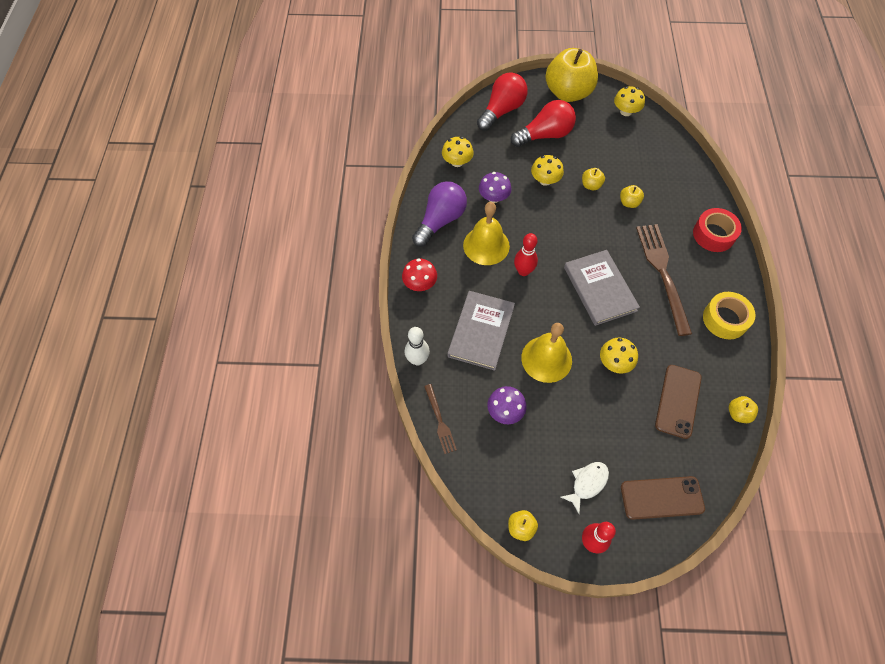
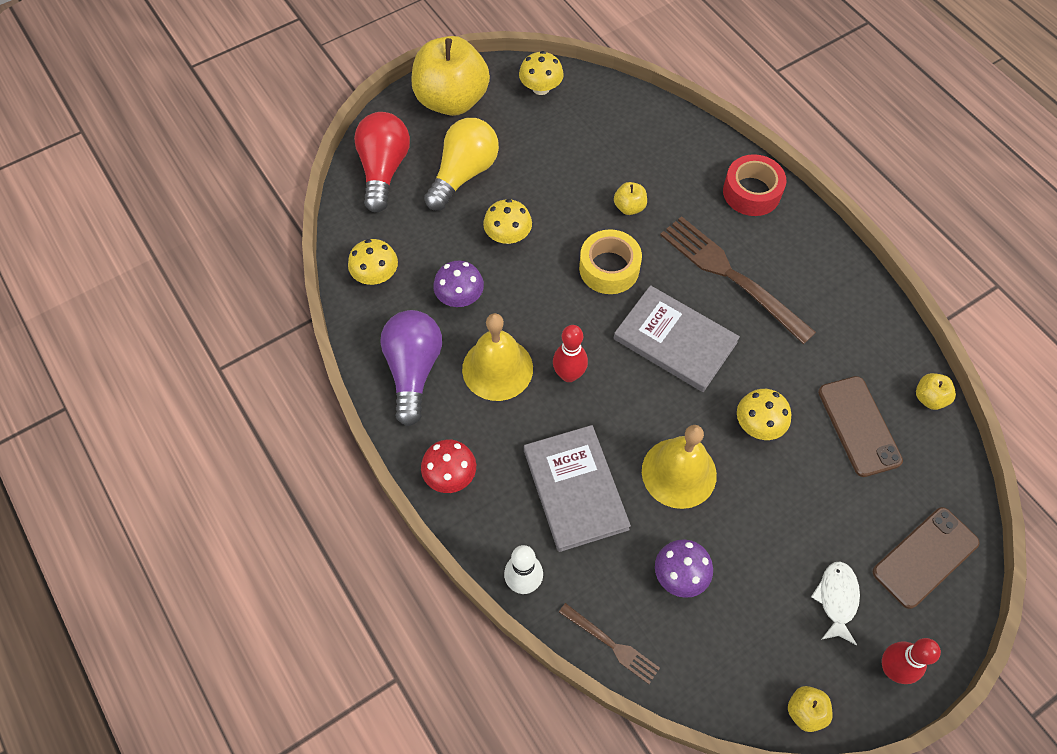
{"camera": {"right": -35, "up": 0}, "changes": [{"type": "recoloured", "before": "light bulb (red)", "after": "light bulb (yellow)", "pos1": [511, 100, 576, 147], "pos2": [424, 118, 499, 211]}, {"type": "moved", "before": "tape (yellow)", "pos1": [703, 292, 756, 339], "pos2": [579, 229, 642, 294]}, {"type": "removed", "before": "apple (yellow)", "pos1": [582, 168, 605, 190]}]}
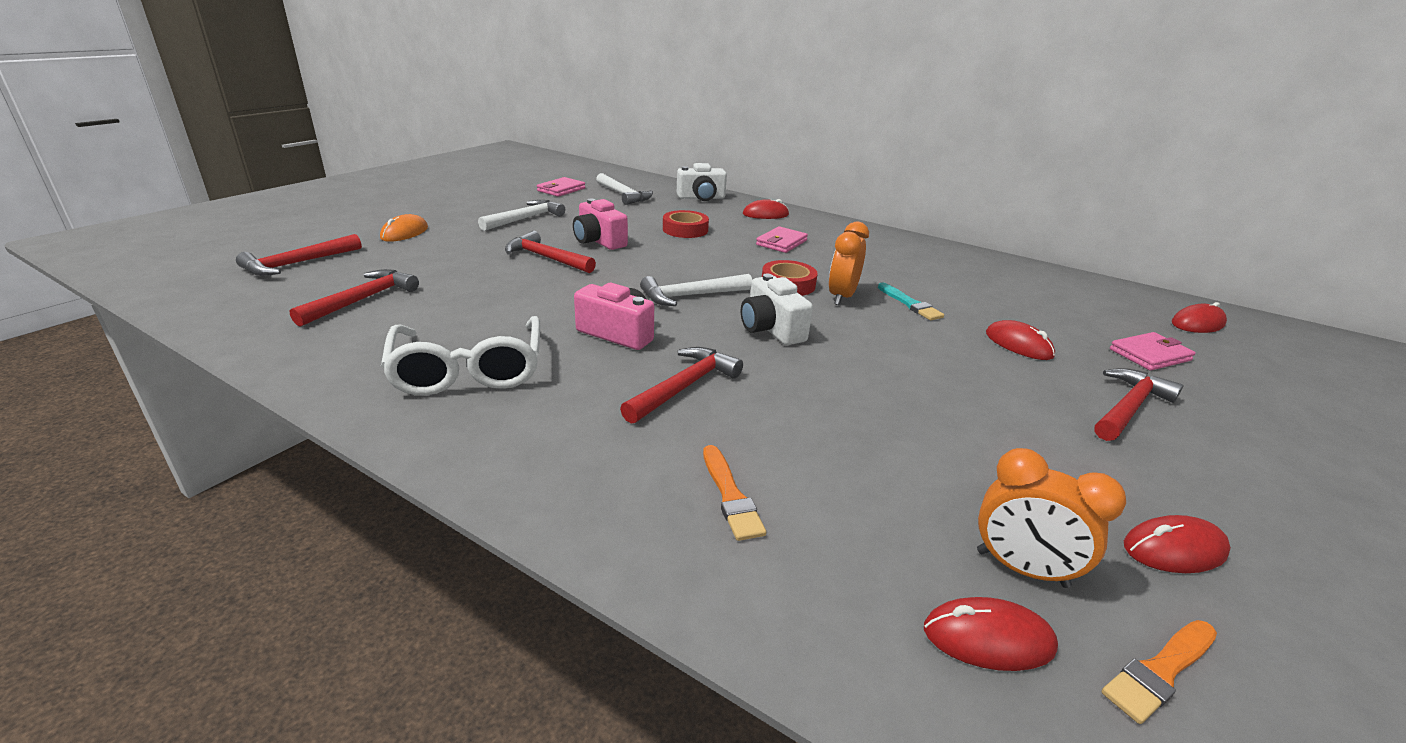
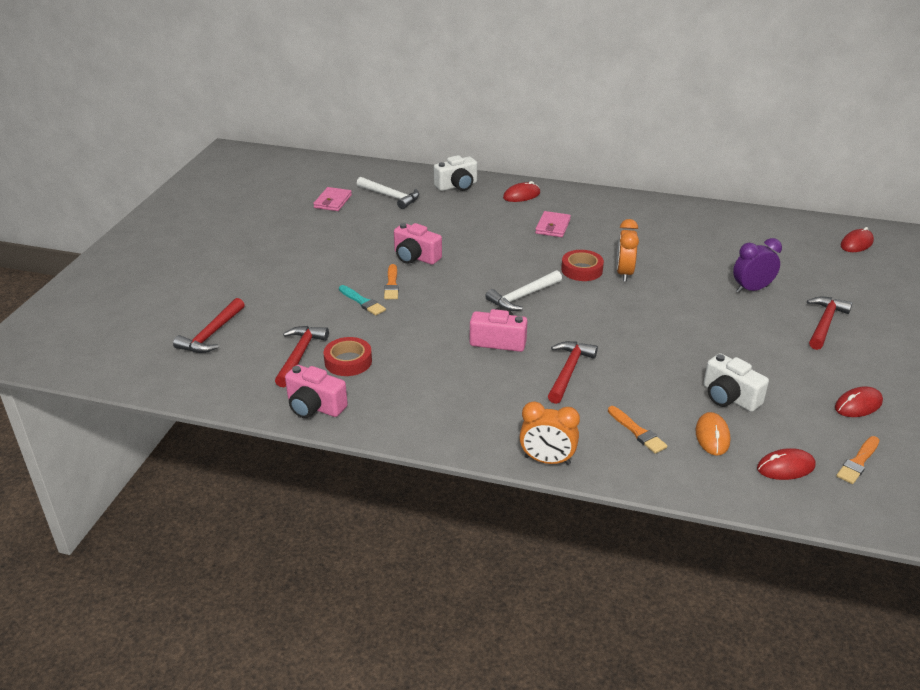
{"camera": {"right": -15, "up": 5}, "changes": [{"type": "added", "after": "camera (pink)", "pos2": [285, 365, 348, 418]}, {"type": "moved", "before": "tape (red)", "pos1": [663, 210, 709, 238], "pos2": [324, 337, 372, 376]}, {"type": "moved", "before": "brush (turquoise)", "pos1": [878, 283, 944, 320], "pos2": [339, 285, 386, 316]}, {"type": "replaced", "before": "hammer (red)", "after": "brush (orange)", "pos1": [505, 231, 596, 273], "pos2": [384, 264, 399, 299]}, {"type": "moved", "before": "clock (orange)", "pos1": [977, 448, 1126, 588], "pos2": [519, 401, 580, 465]}, {"type": "moved", "before": "mouse (orange)", "pos1": [380, 214, 428, 242], "pos2": [696, 412, 730, 456]}, {"type": "moved", "before": "camera (white)", "pos1": [741, 274, 813, 345], "pos2": [704, 353, 769, 412]}, {"type": "replaced", "before": "mouse (red)", "after": "clock (purple)", "pos1": [986, 320, 1055, 360], "pos2": [733, 238, 782, 293]}, {"type": "removed", "before": "glasses (white)", "pos1": [381, 316, 540, 395]}, {"type": "removed", "before": "hammer (white)", "pos1": [478, 200, 565, 231]}, {"type": "removed", "before": "wallet (pink)", "pos1": [1110, 332, 1196, 371]}]}
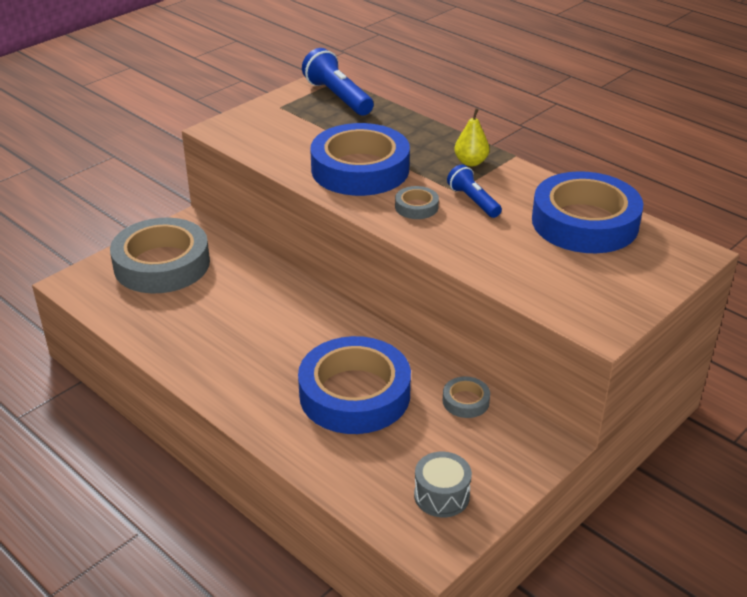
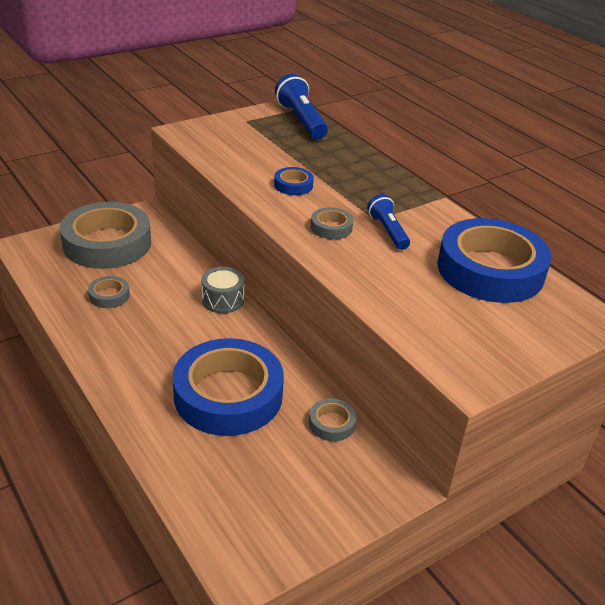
{"camera": {"right": 10, "up": 0}, "changes": [{"type": "added", "after": "tape (grey)", "pos2": [88, 276, 130, 308]}, {"type": "moved", "before": "drum (grey)", "pos1": [414, 452, 472, 517], "pos2": [201, 267, 245, 313]}, {"type": "resized", "before": "tape (blue)", "pos1": [310, 123, 410, 196], "pos2": [274, 167, 314, 195], "scale": 0.42}, {"type": "removed", "before": "pear (yellow)", "pos1": [454, 109, 489, 166]}]}
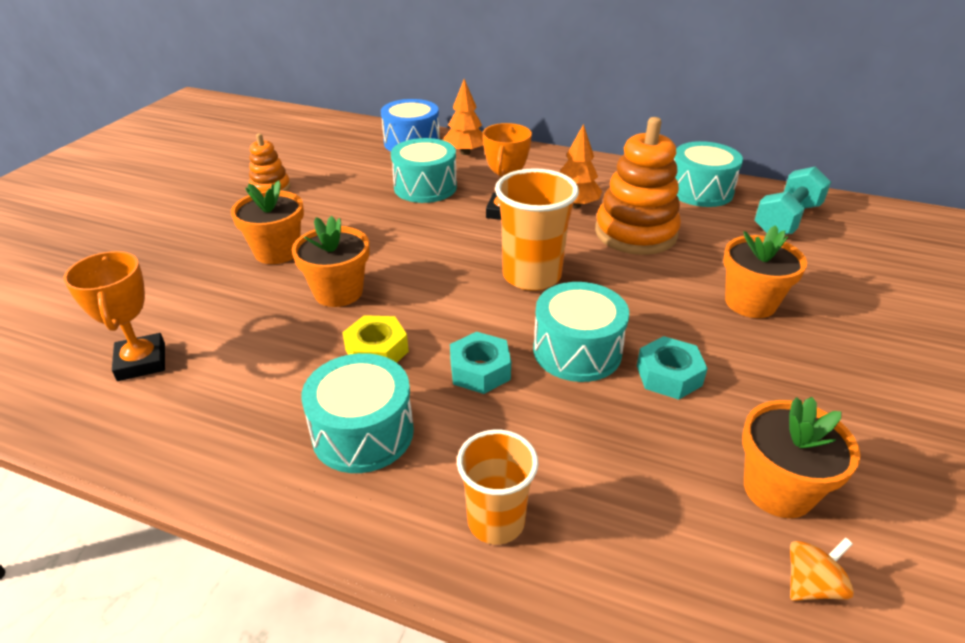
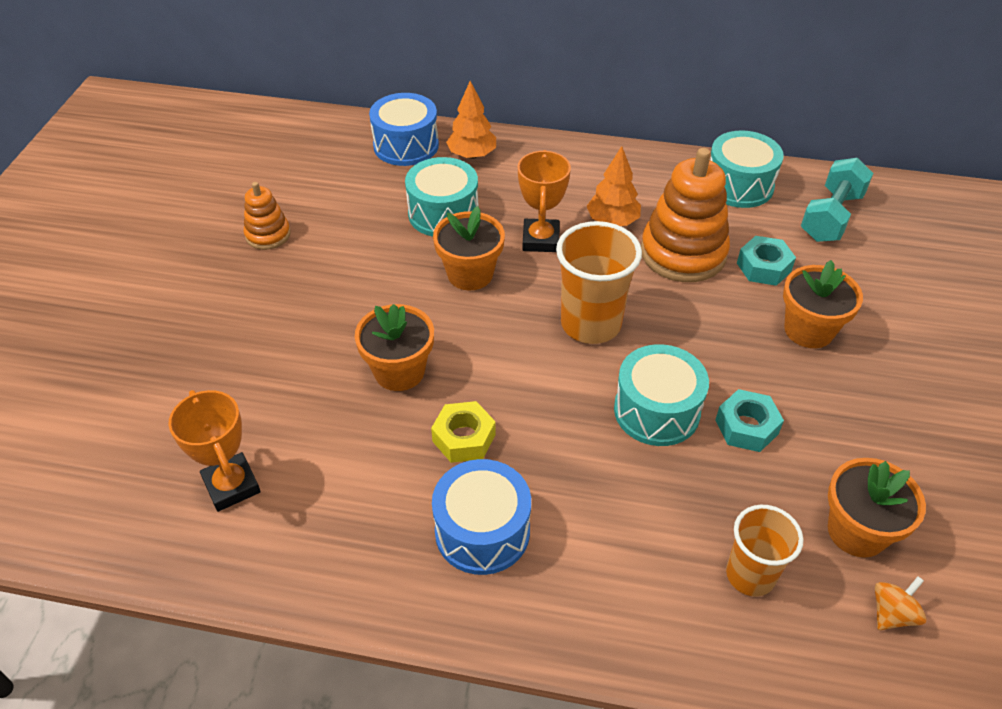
{"camera": {"right": -10, "up": 10}, "changes": [{"type": "recoloured", "before": "drum (turquoise)", "after": "drum (blue)", "pos1": [301, 353, 414, 473], "pos2": [432, 459, 531, 575]}, {"type": "moved", "before": "flower pot (orange)", "pos1": [231, 180, 304, 264], "pos2": [433, 206, 505, 290]}, {"type": "moved", "before": "cup (orange)", "pos1": [457, 430, 538, 545], "pos2": [726, 505, 804, 597]}, {"type": "moved", "before": "nut (turquoise)", "pos1": [450, 332, 511, 394], "pos2": [737, 236, 796, 286]}]}
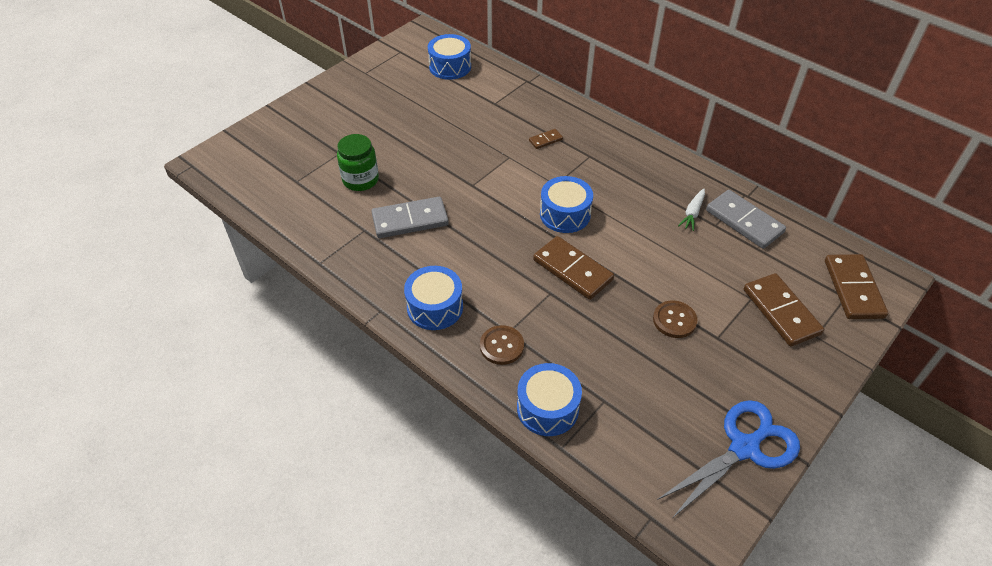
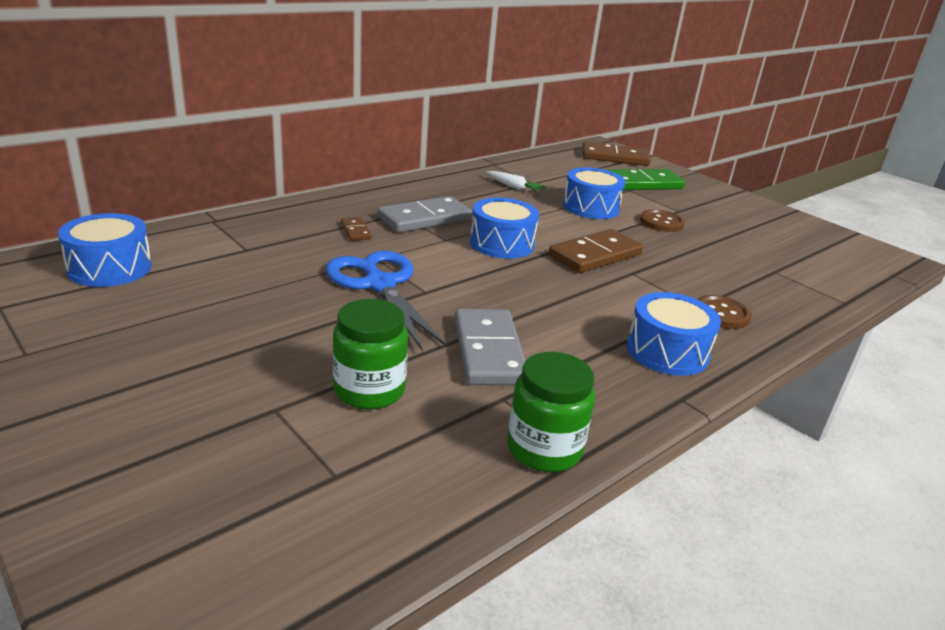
{"camera": {"right": -85, "up": -20}, "changes": [{"type": "moved", "before": "scissors (blue)", "pos1": [657, 400, 800, 517], "pos2": [326, 251, 448, 350]}, {"type": "moved", "before": "domino (grey)", "pos1": [706, 190, 786, 249], "pos2": [378, 196, 473, 233]}, {"type": "added", "after": "jar (green)", "pos2": [507, 352, 595, 472]}, {"type": "moved", "before": "drum (blue)", "pos1": [517, 363, 582, 436], "pos2": [563, 168, 626, 219]}, {"type": "recoloured", "before": "domino (brown)", "after": "domino (green)", "pos1": [744, 273, 824, 347], "pos2": [608, 169, 685, 190]}]}
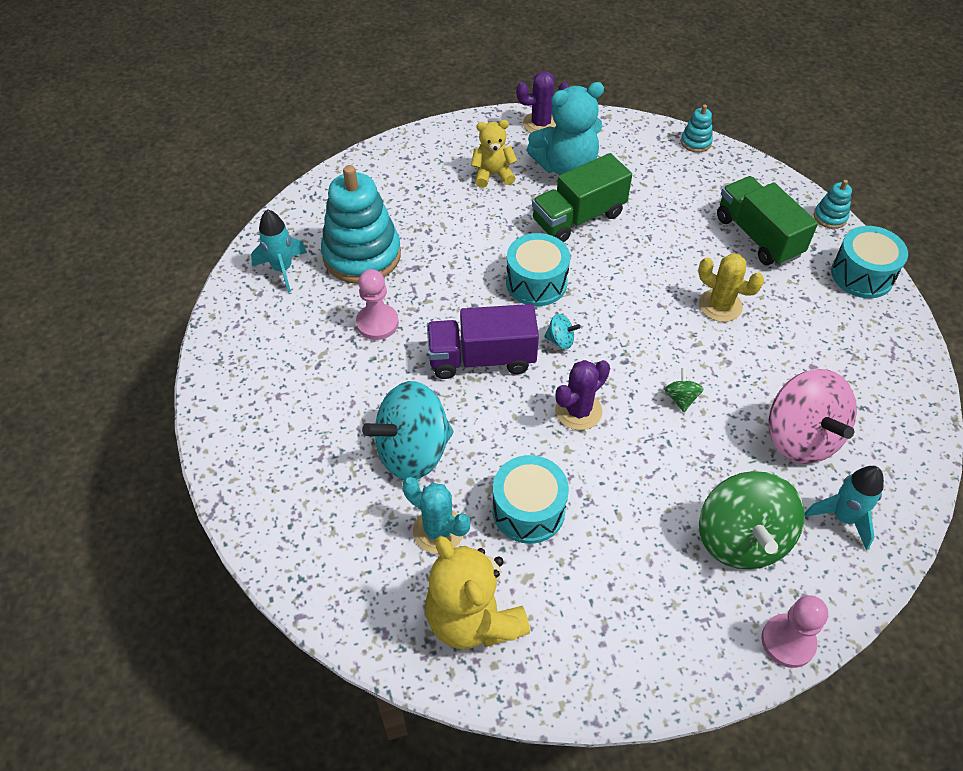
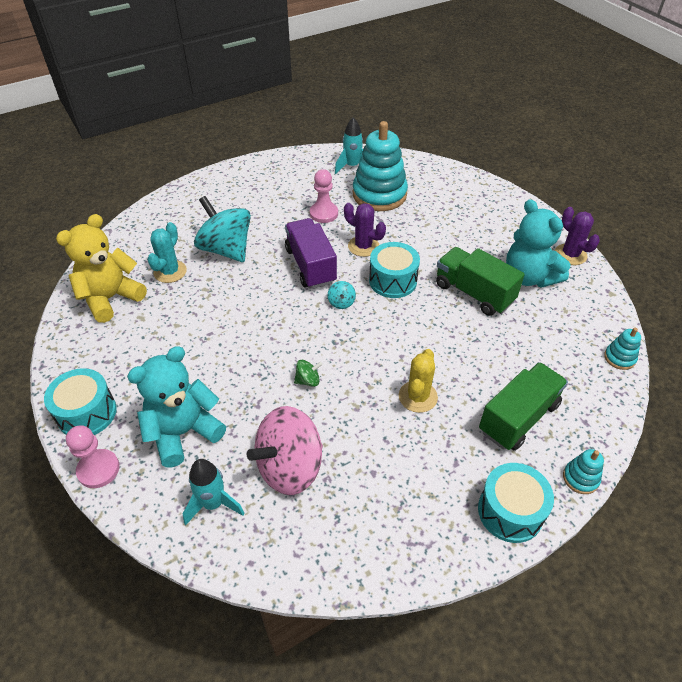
{"camera": {"right": 75, "up": -5}, "changes": [{"type": "moved", "before": "drum (turquoise)", "pos1": [492, 455, 569, 544], "pos2": [44, 368, 117, 435]}, {"type": "replaced", "before": "spinning top (green)", "after": "teddy bear (turquoise)", "pos1": [699, 471, 805, 569], "pos2": [127, 346, 226, 468]}, {"type": "moved", "before": "cactus (purple)", "pos1": [555, 360, 610, 430], "pos2": [344, 203, 386, 257]}, {"type": "removed", "before": "teddy bear (yellow)", "pos1": [471, 120, 517, 188]}]}
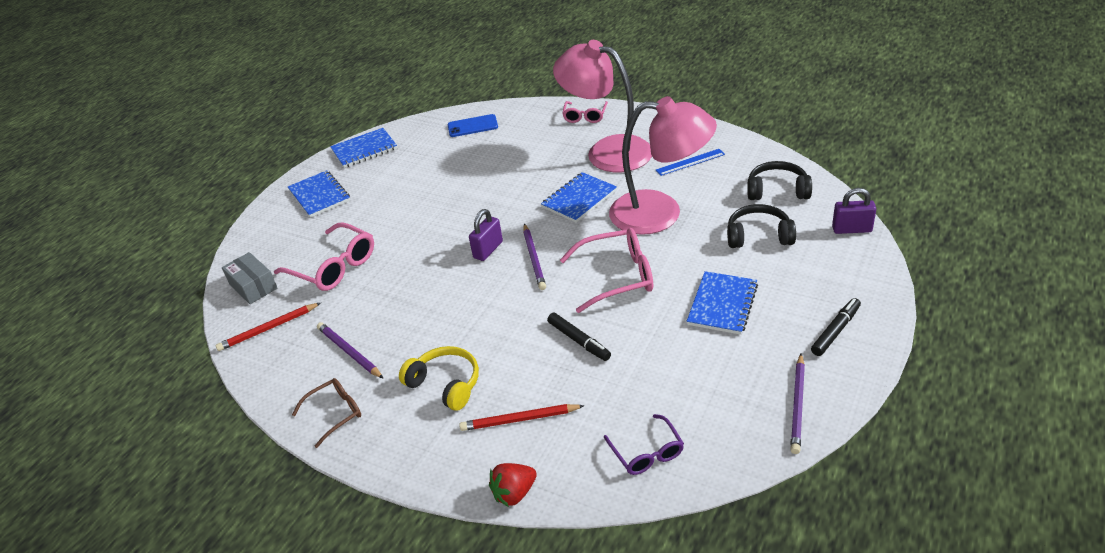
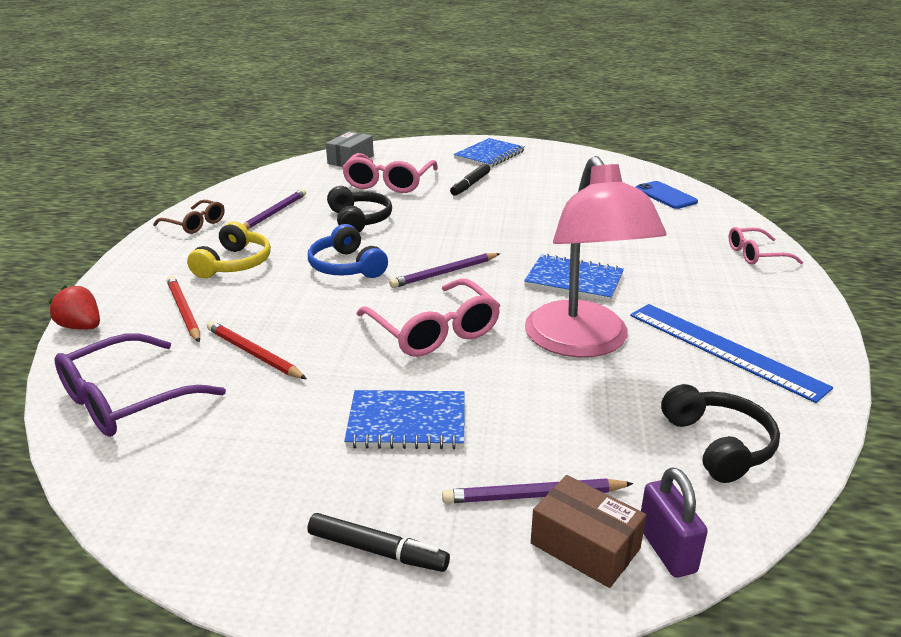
{"camera": {"right": 65, "up": -10}, "changes": [{"type": "resized", "before": "glasses (purple)", "pos1": [604, 414, 684, 475], "pos2": [54, 333, 226, 437], "scale": 1.65}, {"type": "moved", "before": "pencil (red)", "pos1": [216, 303, 321, 351], "pos2": [207, 321, 307, 379]}, {"type": "added", "after": "headphones (blue)", "pos2": [308, 224, 388, 278]}, {"type": "moved", "before": "headphones (black)", "pos1": [727, 204, 796, 248], "pos2": [327, 186, 392, 232]}, {"type": "moved", "before": "pencil (purple)", "pos1": [790, 354, 805, 454], "pos2": [442, 479, 634, 503]}, {"type": "moved", "before": "marker (black)", "pos1": [547, 313, 611, 361], "pos2": [450, 164, 490, 196]}, {"type": "added", "after": "box (brown)", "pos2": [531, 475, 646, 588]}, {"type": "resized", "before": "ruler (blue)", "pos1": [656, 149, 725, 176], "pos2": [630, 304, 833, 403], "scale": 1.78}, {"type": "removed", "before": "notebook (blue)", "pos1": [330, 128, 397, 168]}, {"type": "removed", "before": "padlock (purple)", "pos1": [469, 209, 503, 261]}, {"type": "removed", "before": "lamp (pink)", "pos1": [553, 40, 652, 172]}]}
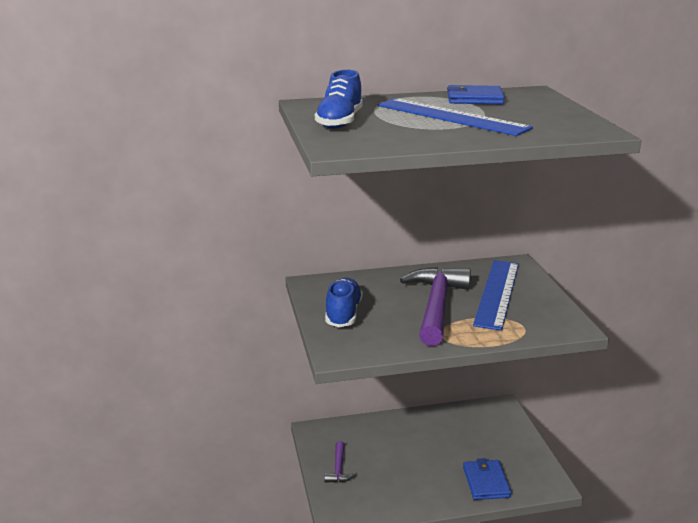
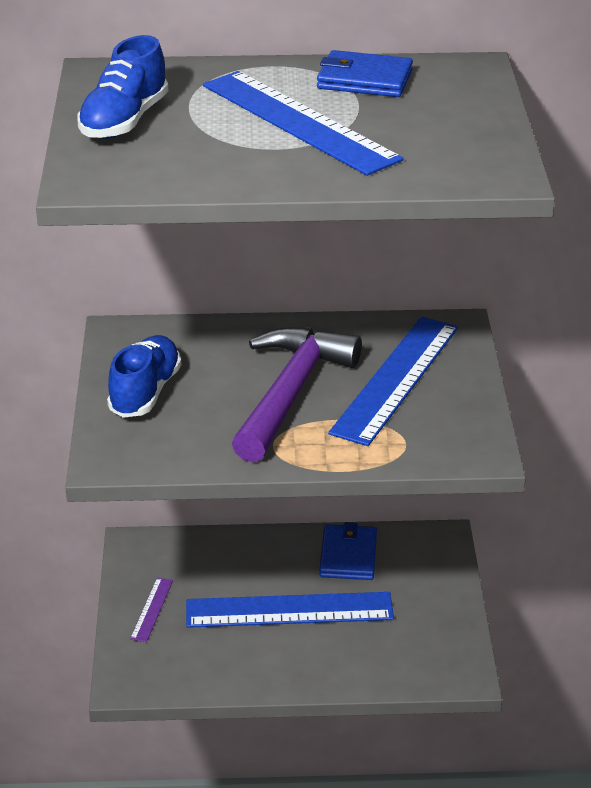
{"camera": {"right": 10, "up": 10}, "changes": [{"type": "replaced", "before": "hammer (purple)", "after": "ruler (purple)", "pos1": [324, 441, 356, 483], "pos2": [130, 578, 173, 642]}, {"type": "added", "after": "ruler (blue)", "pos2": [186, 592, 394, 628]}, {"type": "moved", "before": "wallet (blue)", "pos1": [463, 458, 511, 500], "pos2": [320, 522, 377, 580]}]}
